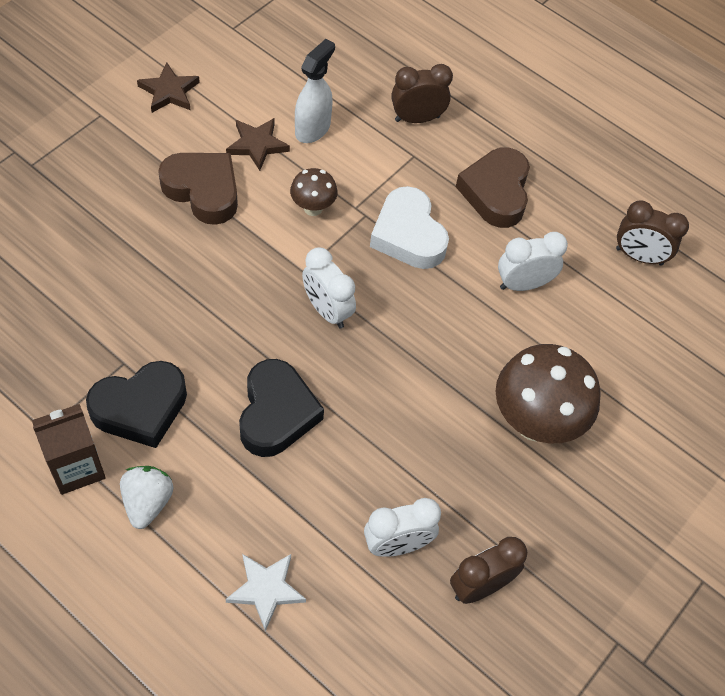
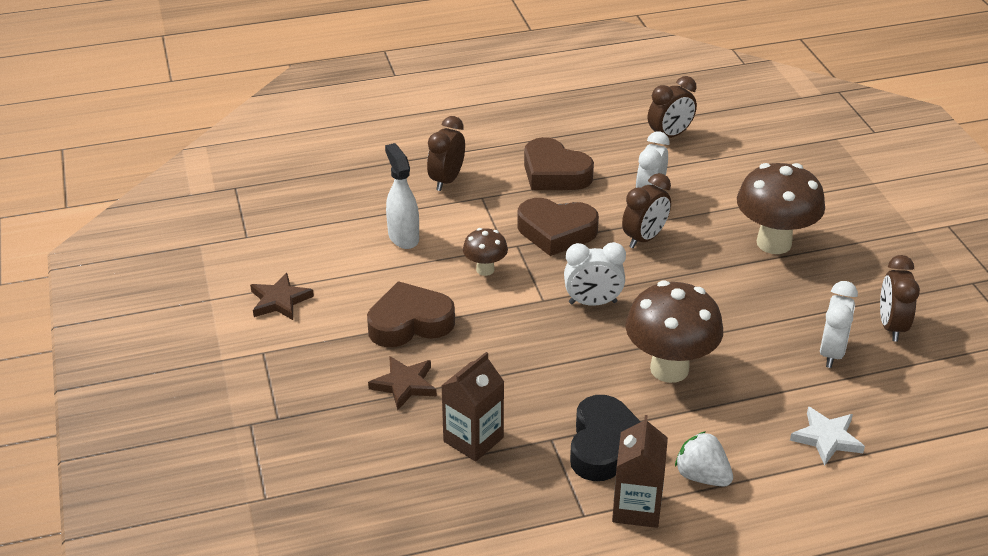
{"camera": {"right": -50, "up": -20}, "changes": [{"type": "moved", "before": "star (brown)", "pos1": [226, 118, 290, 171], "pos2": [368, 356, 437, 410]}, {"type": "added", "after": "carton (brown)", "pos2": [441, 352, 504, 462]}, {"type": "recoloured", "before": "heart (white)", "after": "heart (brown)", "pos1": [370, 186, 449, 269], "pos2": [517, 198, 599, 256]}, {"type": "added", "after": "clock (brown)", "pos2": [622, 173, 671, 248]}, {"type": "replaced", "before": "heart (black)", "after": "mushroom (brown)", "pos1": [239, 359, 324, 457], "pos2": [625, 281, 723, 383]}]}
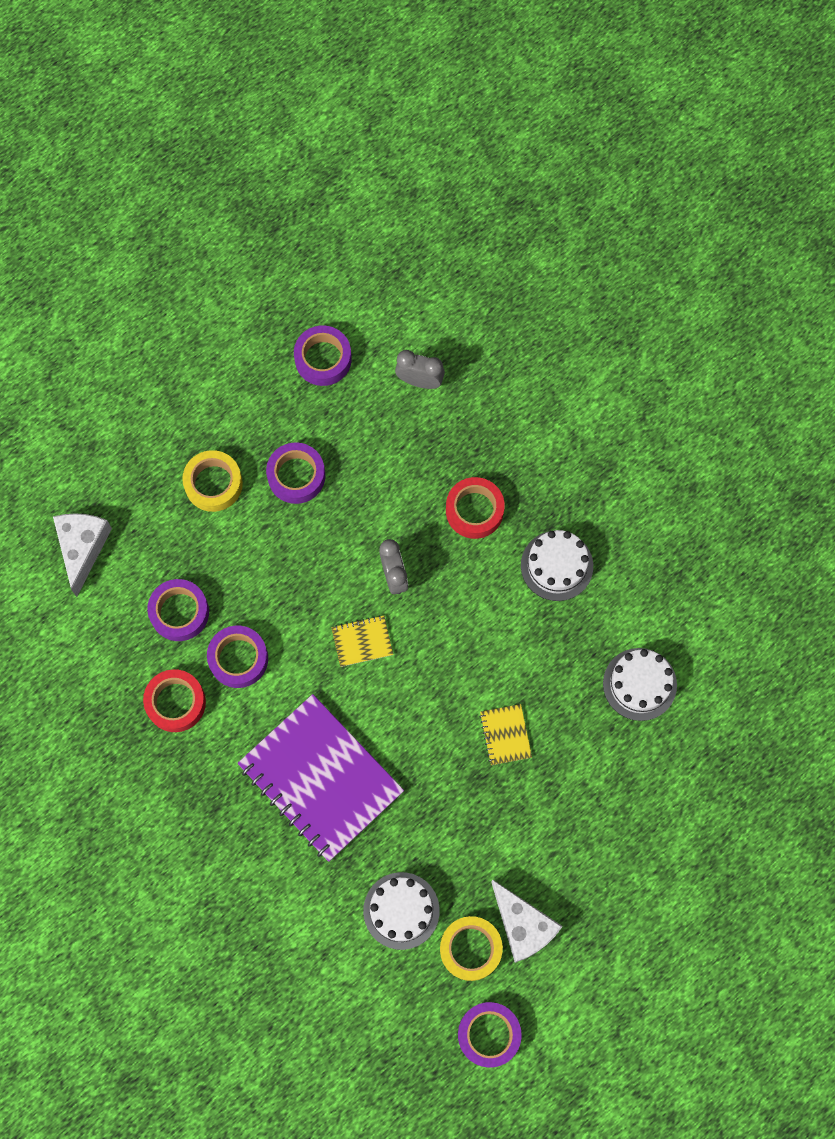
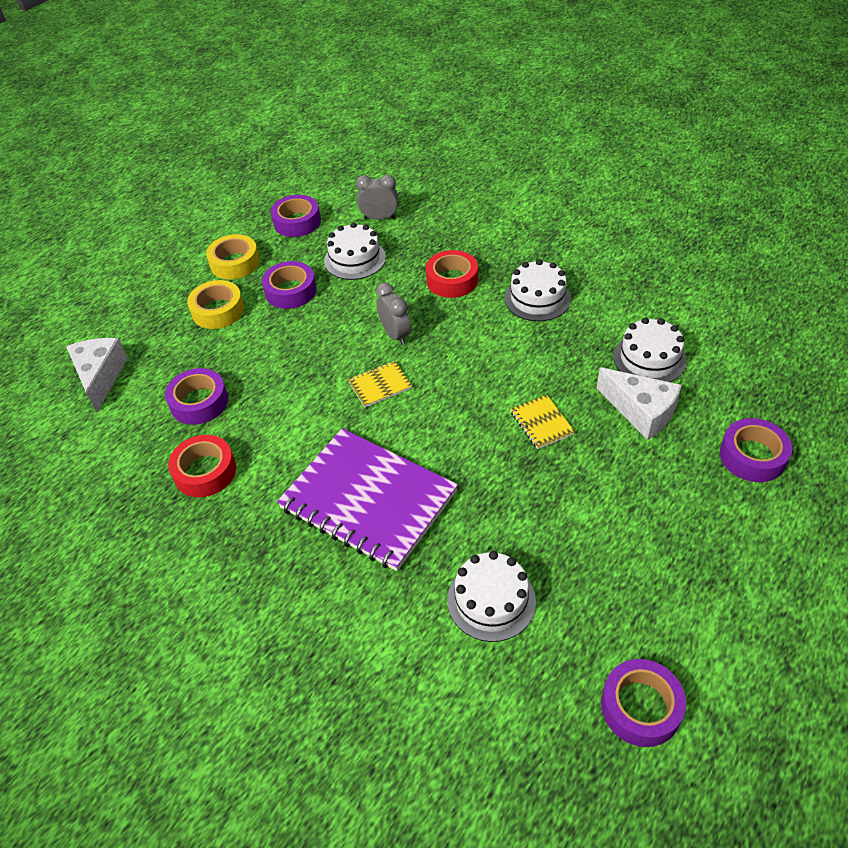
{"camera": {"right": -10, "up": -25}, "changes": [{"type": "moved", "before": "tape (yellow)", "pos1": [440, 916, 503, 981], "pos2": [206, 234, 260, 280]}, {"type": "added", "after": "cake (white)", "pos2": [324, 222, 386, 280]}, {"type": "moved", "before": "cheese (white)", "pos1": [491, 880, 563, 963], "pos2": [597, 367, 682, 440]}, {"type": "moved", "before": "tape (purple)", "pos1": [207, 626, 268, 688], "pos2": [720, 418, 792, 482]}]}
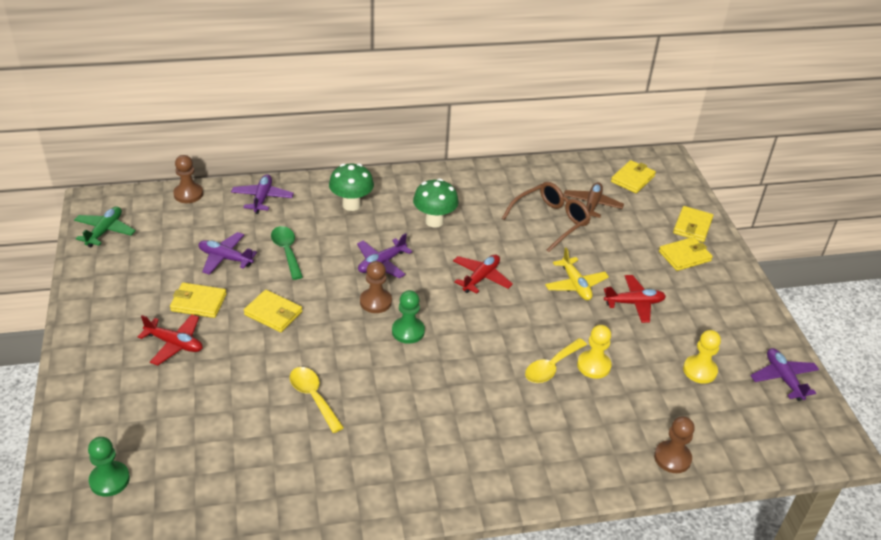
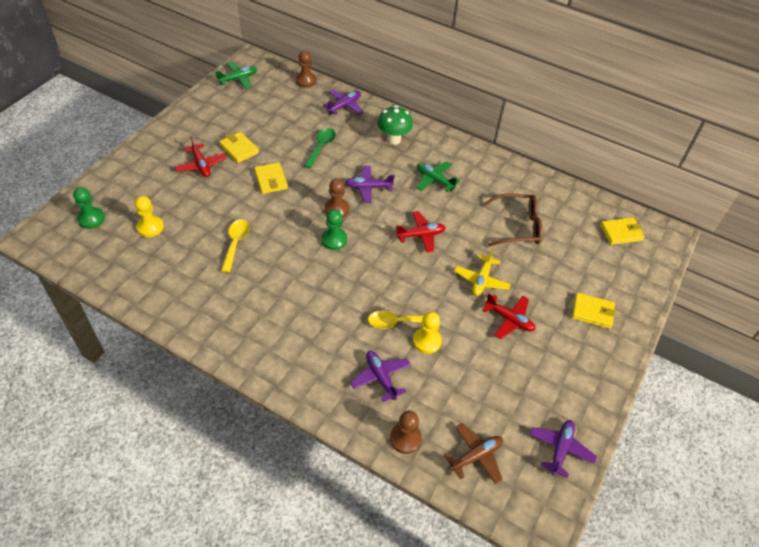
{"camera": {"right": 40, "up": 10}, "changes": [{"type": "moved", "before": "pawn (yellow)", "pos1": [683, 330, 721, 384], "pos2": [135, 196, 164, 237]}, {"type": "moved", "before": "plane (purple)", "pos1": [199, 232, 257, 275], "pos2": [350, 351, 411, 402]}, {"type": "replaced", "before": "mushroom (green)", "after": "plane (green)", "pos1": [413, 179, 459, 228], "pos2": [417, 161, 460, 192]}, {"type": "moved", "before": "plane (brown)", "pos1": [563, 182, 624, 218], "pos2": [445, 423, 503, 484]}, {"type": "removed", "before": "wallet (yellow)", "pos1": [673, 206, 713, 242]}]}
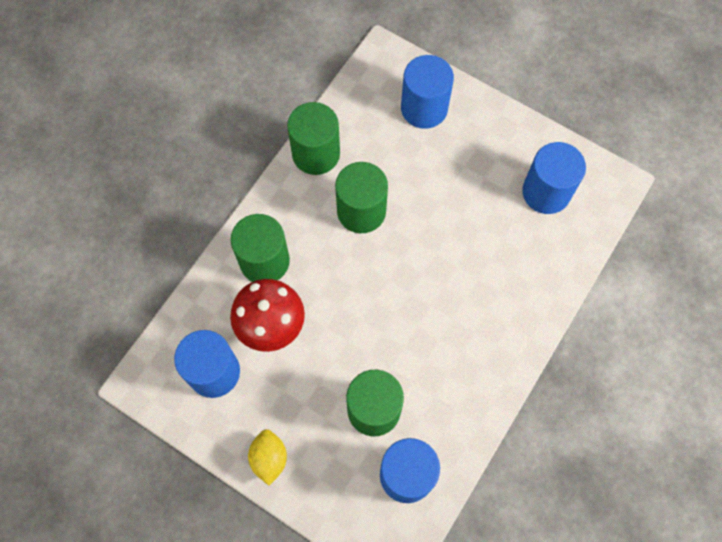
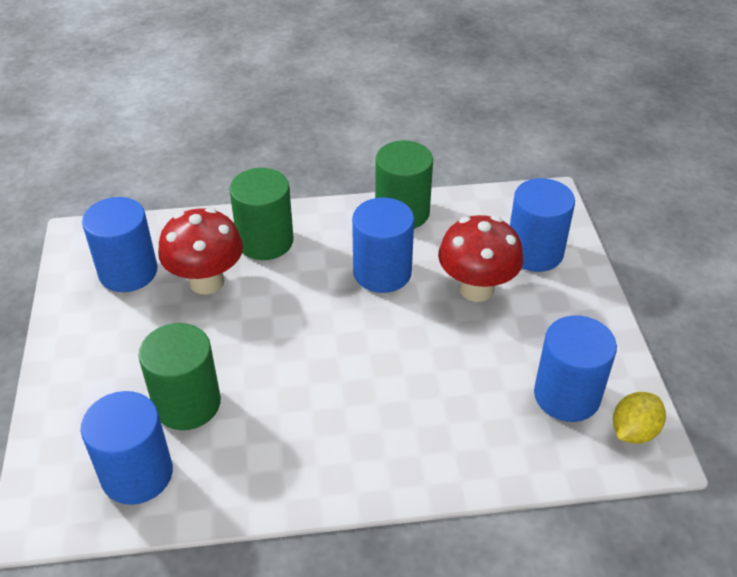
{"camera": {"right": 50, "up": -25}, "changes": [{"type": "recoloured", "before": "cylinder (green)", "after": "cylinder (blue)", "pos1": [335, 162, 388, 233], "pos2": [352, 197, 414, 293]}, {"type": "added", "after": "mushroom (red)", "pos2": [438, 215, 523, 302]}, {"type": "moved", "before": "lemon (yellow)", "pos1": [248, 429, 287, 486], "pos2": [613, 392, 666, 444]}]}
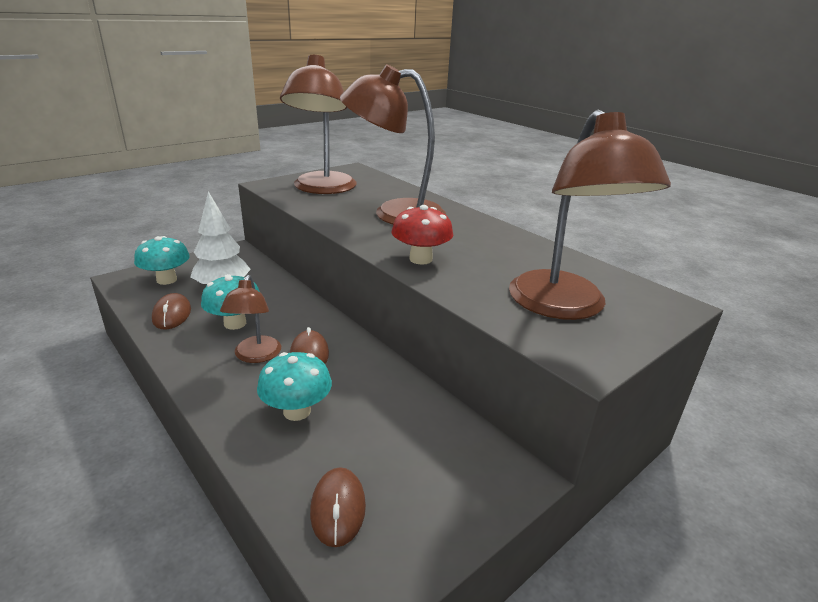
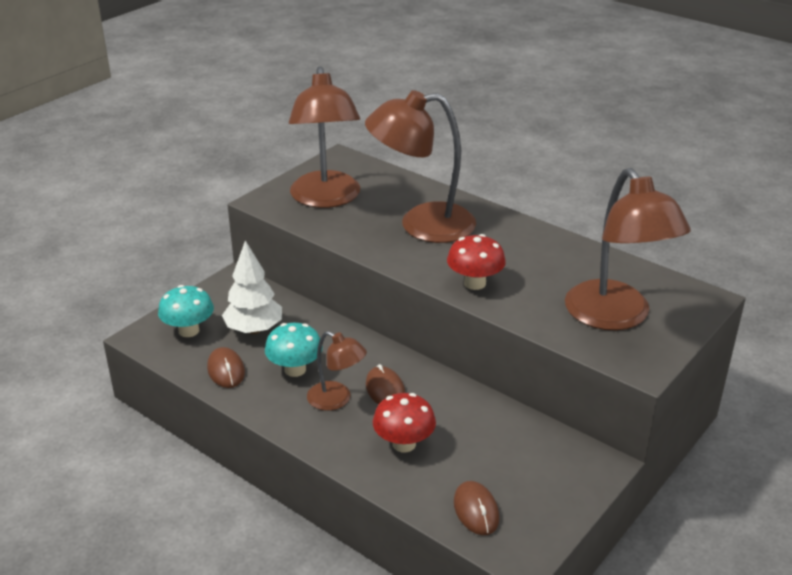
{"camera": {"right": -10, "up": 5}, "changes": [{"type": "turned", "before": "lamp (brown)", "pos1": [220, 275, 281, 363], "pos2": [307, 331, 367, 411], "turn": -45}, {"type": "recoloured", "before": "mushroom (turquoise)", "after": "mushroom (red)", "pos1": [257, 352, 332, 421], "pos2": [373, 393, 436, 452]}]}
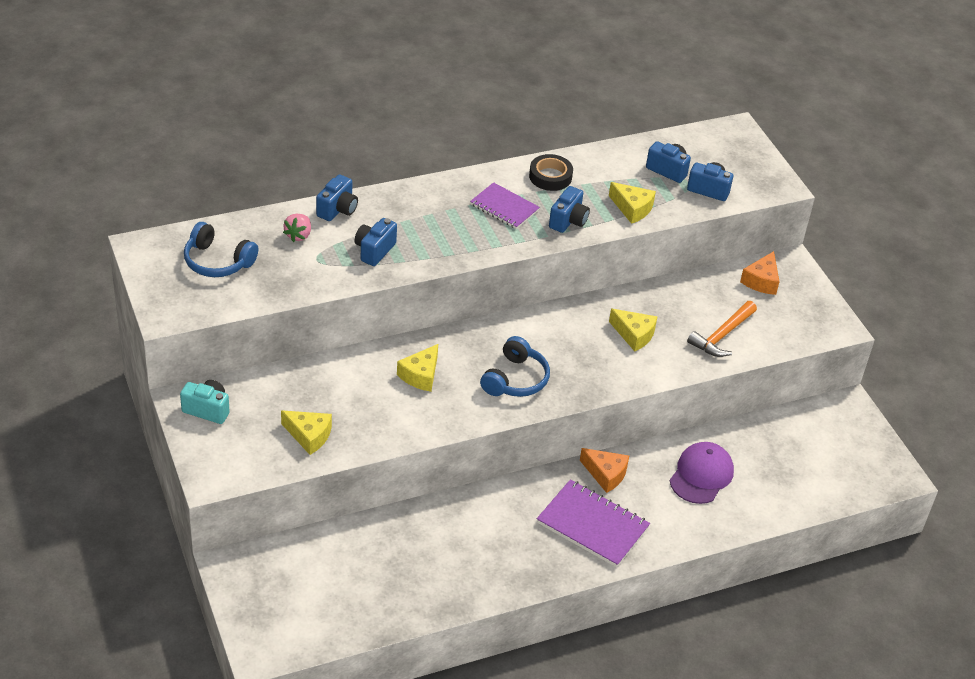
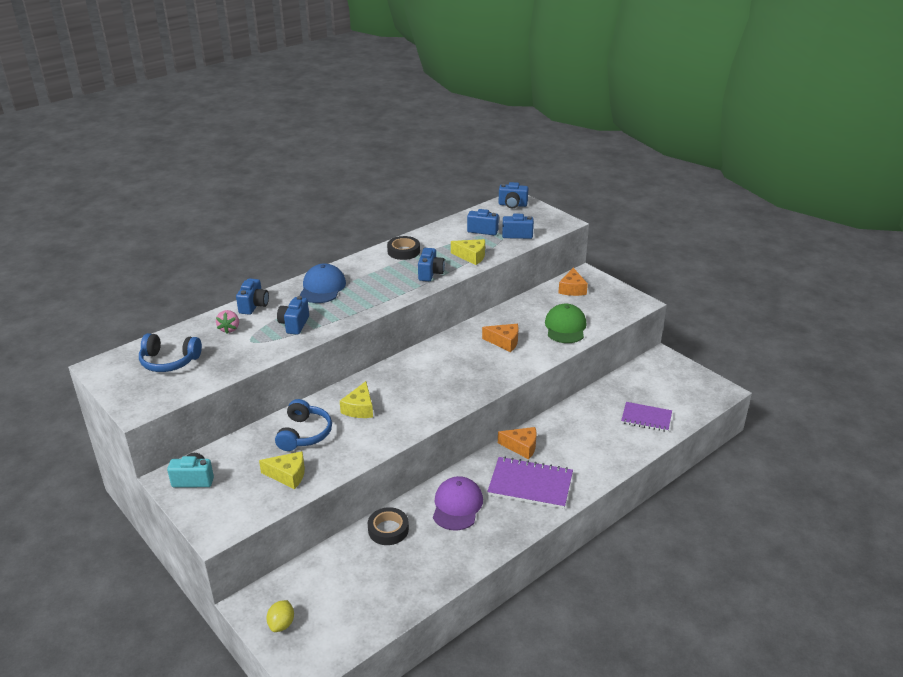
{"camera": {"right": -15, "up": -10}, "changes": [{"type": "added", "after": "lemon (yellow)", "pos2": [266, 600, 294, 632]}, {"type": "moved", "before": "headphones (blue)", "pos1": [480, 336, 550, 397], "pos2": [275, 399, 332, 451]}, {"type": "added", "after": "cap (blue)", "pos2": [300, 263, 346, 303]}, {"type": "added", "after": "tape (black)", "pos2": [368, 507, 409, 545]}, {"type": "moved", "before": "cap (purple)", "pos1": [670, 442, 734, 504], "pos2": [433, 476, 483, 531]}, {"type": "recoloured", "before": "cheese (yellow)", "after": "cheese (orange)", "pos1": [609, 309, 657, 351], "pos2": [482, 324, 519, 352]}, {"type": "added", "after": "camera (blue)", "pos2": [499, 182, 528, 208]}, {"type": "replaced", "before": "hammer (orange)", "after": "cap (green)", "pos1": [687, 301, 757, 357], "pos2": [545, 304, 587, 343]}, {"type": "moved", "before": "notebook (purple)", "pos1": [470, 182, 540, 229], "pos2": [621, 402, 672, 432]}]}
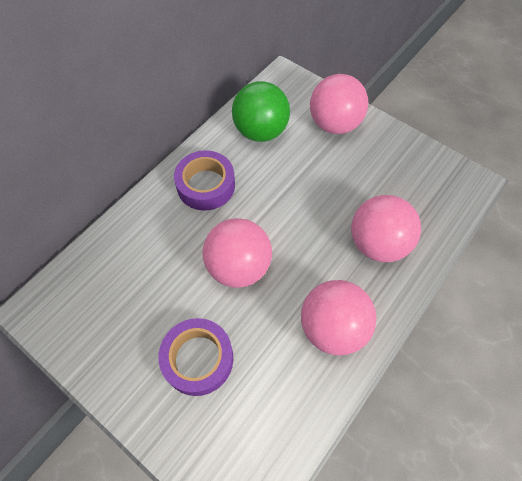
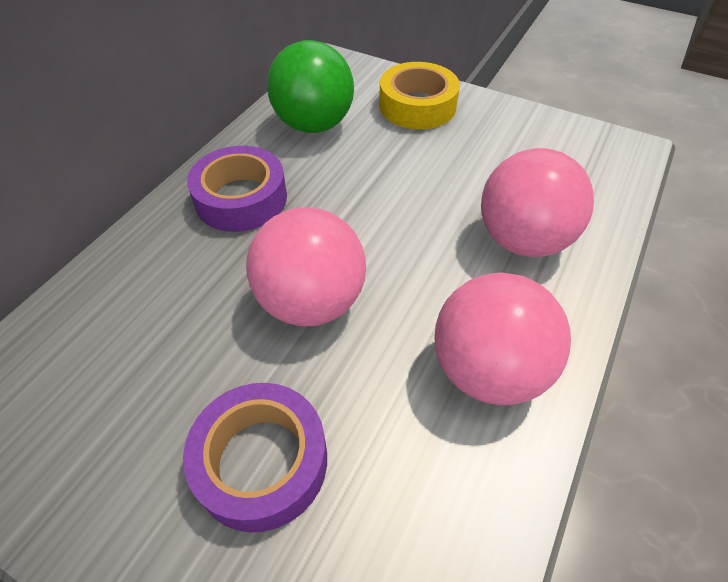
{"camera": {"right": -10, "up": -10}, "changes": [{"type": "replaced", "before": "ball (pink)", "after": "tape (yellow)", "pos1": [310, 74, 368, 134], "pos2": [379, 62, 460, 129]}]}
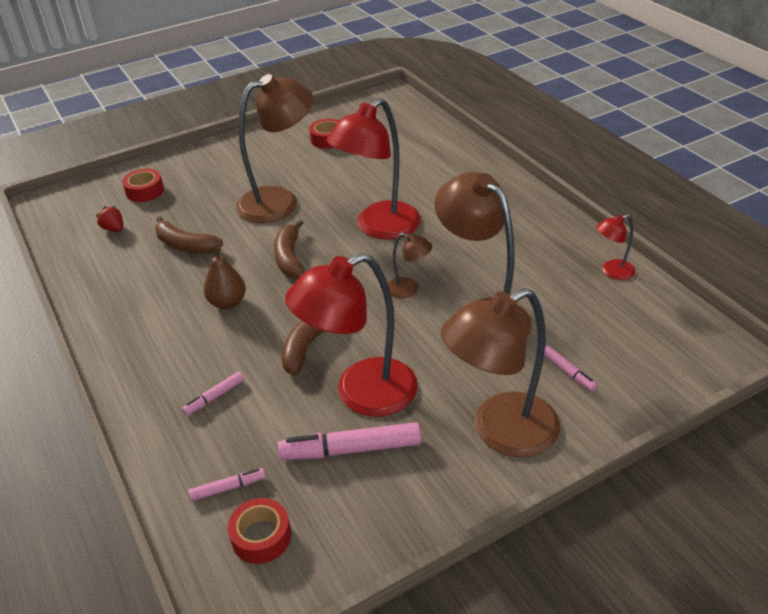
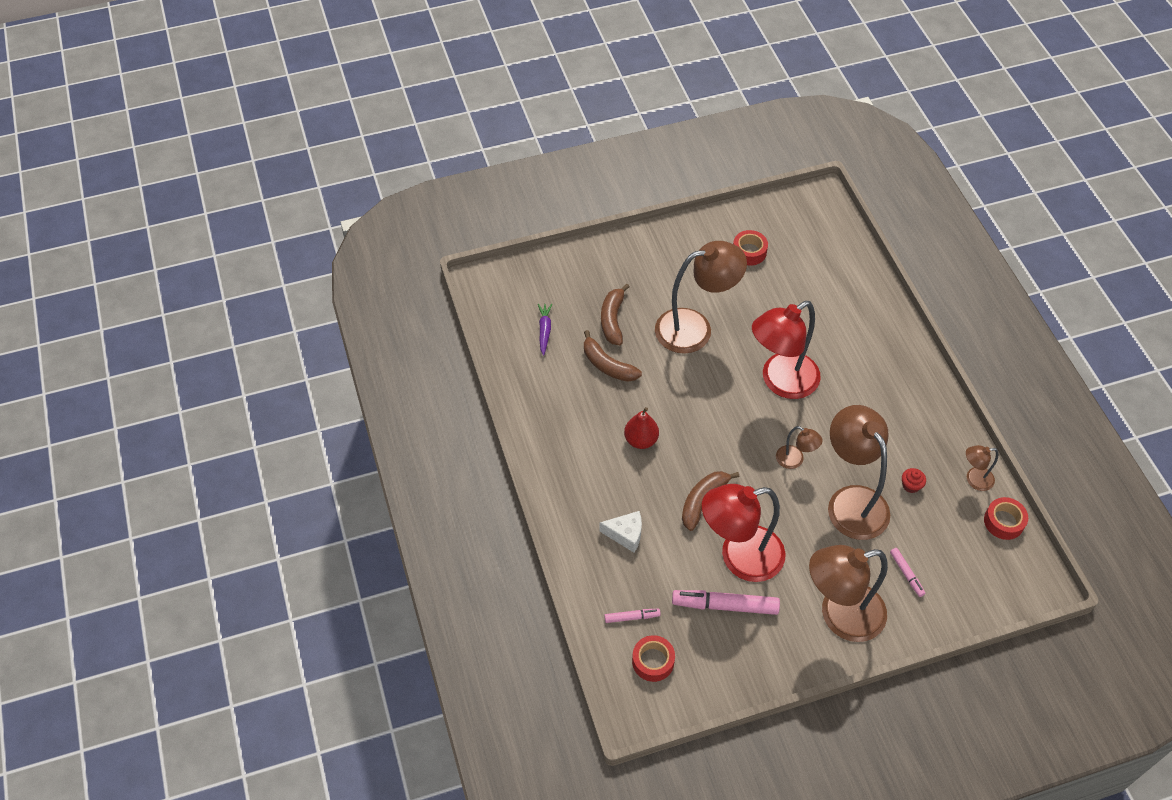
{"camera": {"right": 10, "up": 15}, "changes": [{"type": "replaced", "before": "strawberry (red)", "after": "carrot (purple)", "pos1": [96, 206, 123, 232], "pos2": [538, 304, 552, 356]}, {"type": "replaced", "before": "marker (pink)", "after": "cheese (white)", "pos1": [182, 372, 244, 415], "pos2": [599, 511, 642, 552]}, {"type": "moved", "before": "banana (brown)", "pos1": [274, 220, 305, 279], "pos2": [601, 284, 629, 345]}, {"type": "recoloured", "before": "pear (brown)", "after": "pear (red)", "pos1": [204, 246, 246, 309], "pos2": [624, 407, 659, 449]}, {"type": "added", "after": "cupcake (red)", "pos2": [902, 468, 926, 493]}, {"type": "recoloured", "before": "lamp (red)", "after": "lamp (brown)", "pos1": [596, 214, 635, 280], "pos2": [966, 445, 998, 491]}, {"type": "moved", "before": "tape (red)", "pos1": [122, 169, 164, 202], "pos2": [984, 497, 1028, 540]}]}
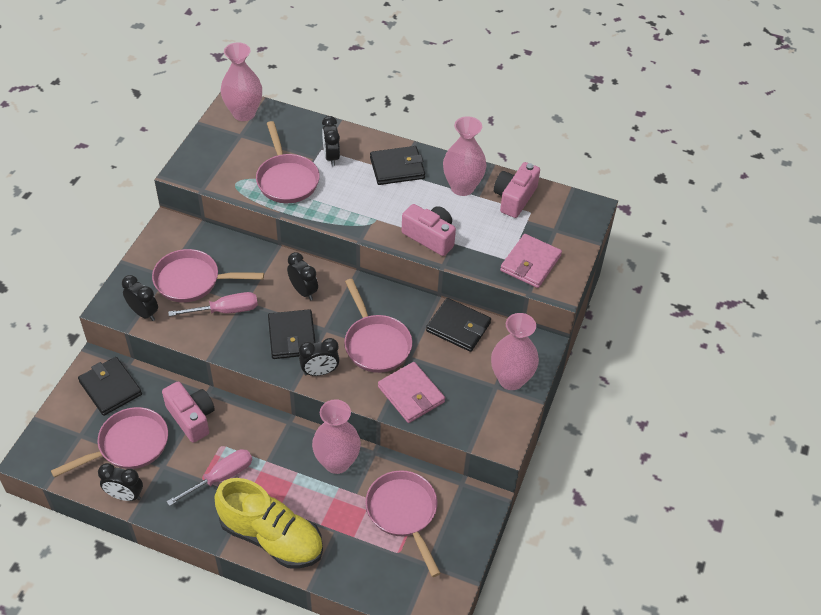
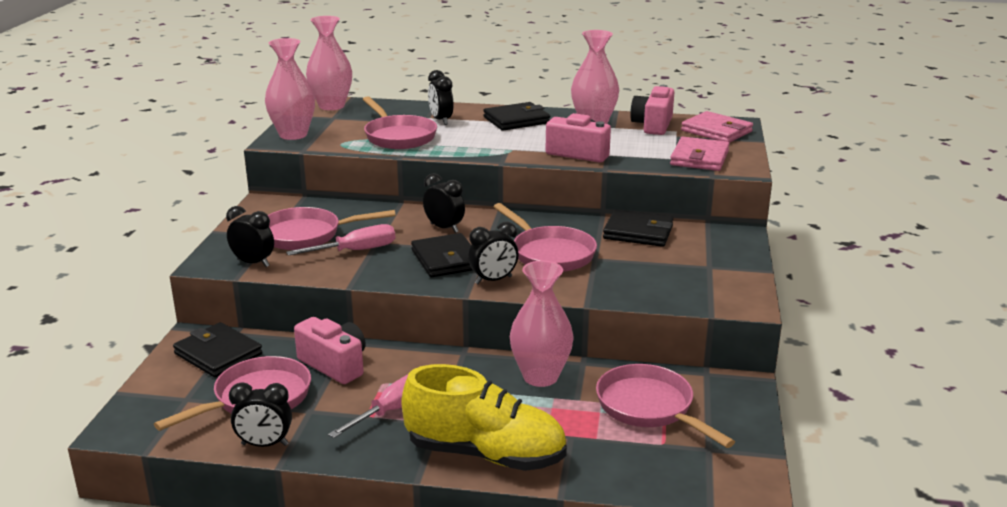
{"camera": {"right": -10, "up": -25}, "changes": [{"type": "moved", "before": "vase (pink)", "pos1": [491, 313, 539, 390], "pos2": [265, 38, 315, 140]}, {"type": "moved", "before": "wallet (pink)", "pos1": [378, 362, 445, 423], "pos2": [681, 111, 753, 143]}]}
